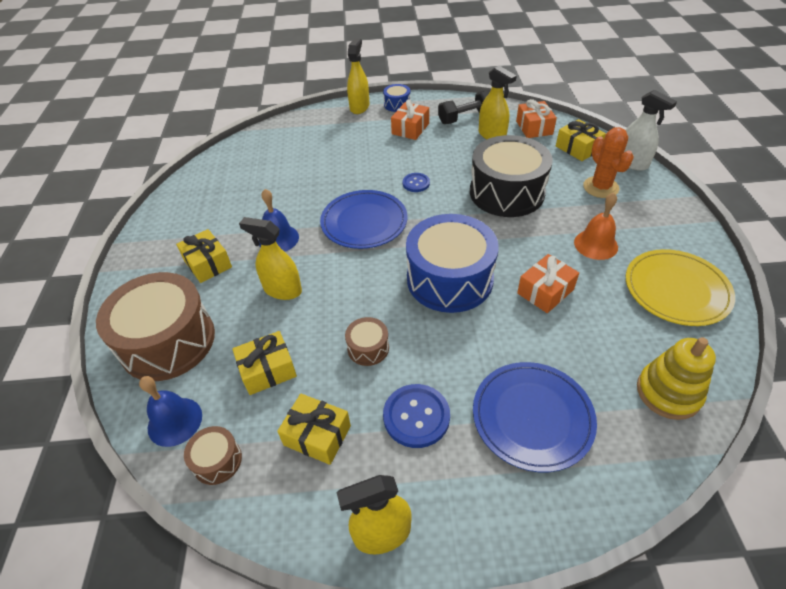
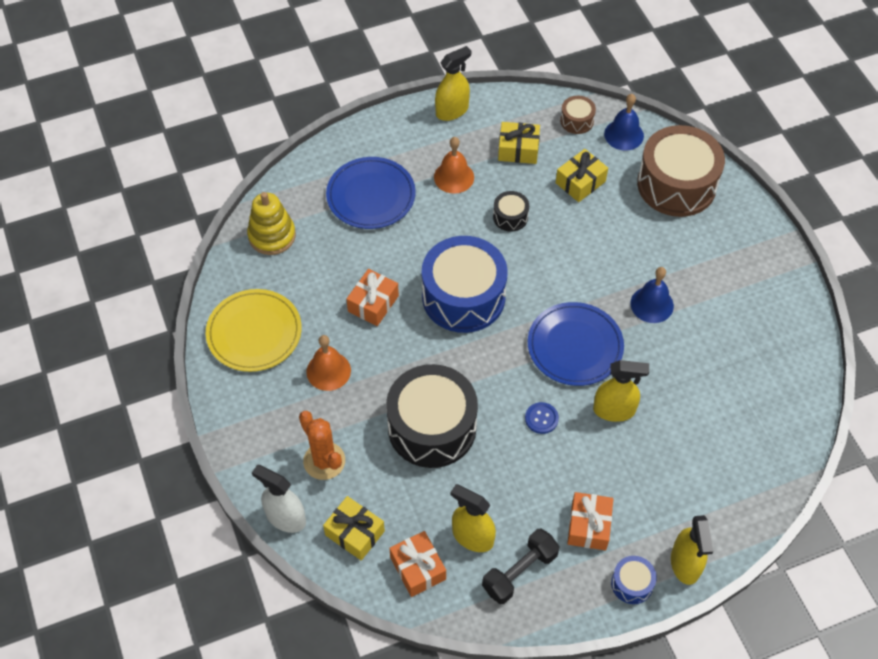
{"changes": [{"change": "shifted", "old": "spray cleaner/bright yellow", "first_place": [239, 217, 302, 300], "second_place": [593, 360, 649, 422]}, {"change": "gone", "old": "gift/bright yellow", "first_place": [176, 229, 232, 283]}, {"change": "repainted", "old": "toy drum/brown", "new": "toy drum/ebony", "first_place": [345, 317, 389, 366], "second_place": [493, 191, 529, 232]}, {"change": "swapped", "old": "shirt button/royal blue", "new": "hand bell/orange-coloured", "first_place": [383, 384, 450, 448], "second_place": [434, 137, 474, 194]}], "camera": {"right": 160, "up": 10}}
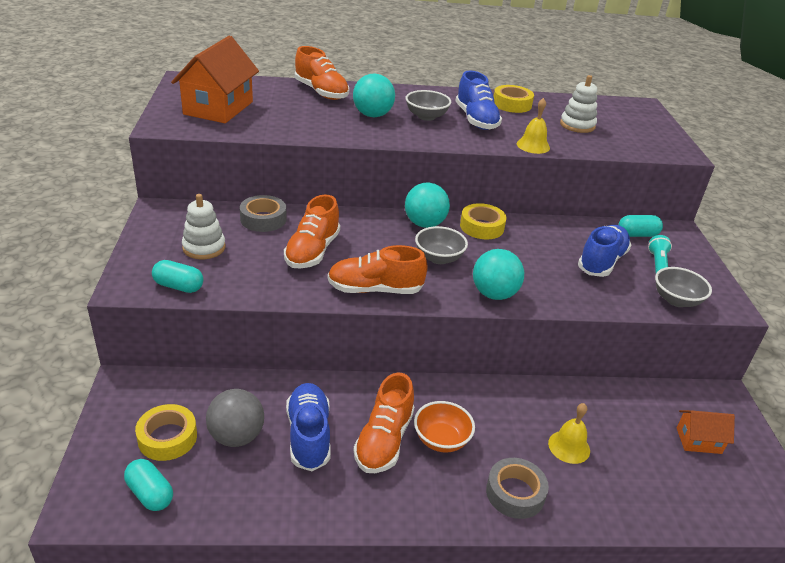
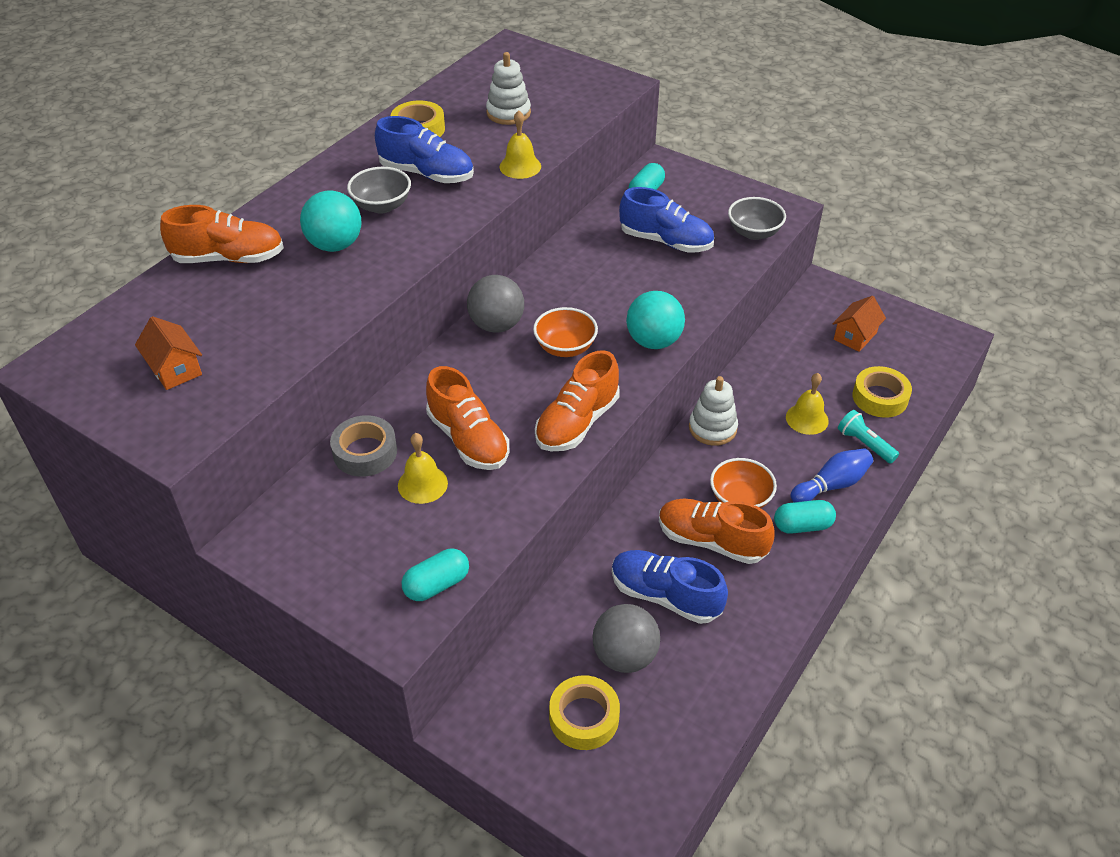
{"changes": [{"change": "scaled", "old": "house/orange-coloured", "first_place": [171, 36, 259, 123], "second_place": [135, 316, 202, 390], "factor": 0.52}, {"change": "repainted", "old": "sphere/teal", "new": "sphere/gray", "first_place": [405, 182, 450, 228], "second_place": [467, 275, 524, 333]}, {"change": "shifted", "old": "stacking toy/snow-white", "first_place": [182, 194, 226, 259], "second_place": [689, 376, 738, 446]}, {"change": "shifted", "old": "roll of tape/bright yellow", "first_place": [460, 203, 506, 239], "second_place": [852, 366, 912, 418]}, {"change": "rotated", "old": "shoe/royal blue", "first_place": [578, 225, 631, 277], "second_place": [619, 187, 714, 253], "degrees": 135}, {"change": "repainted", "old": "serving bowl/gray", "new": "serving bowl/orange-coloured", "first_place": [415, 226, 468, 264], "second_place": [533, 307, 598, 357]}, {"change": "shifted", "old": "pocket torch/teal", "first_place": [648, 235, 672, 273], "second_place": [838, 410, 899, 464]}, {"change": "rotated", "old": "shoe/orange-coloured", "first_place": [354, 373, 414, 473], "second_place": [659, 499, 775, 564], "degrees": 150}, {"change": "swapped", "old": "roll of tape/gray", "new": "tenpin/royal blue", "first_place": [486, 458, 549, 519], "second_place": [791, 448, 873, 502]}, {"change": "shifted", "old": "capsule/teal", "first_place": [124, 459, 173, 511], "second_place": [774, 500, 836, 534]}, {"change": "new", "new": "hand bell/bright yellow", "second_place": [398, 433, 448, 504]}], "camera": {"right": -50, "up": 10}}
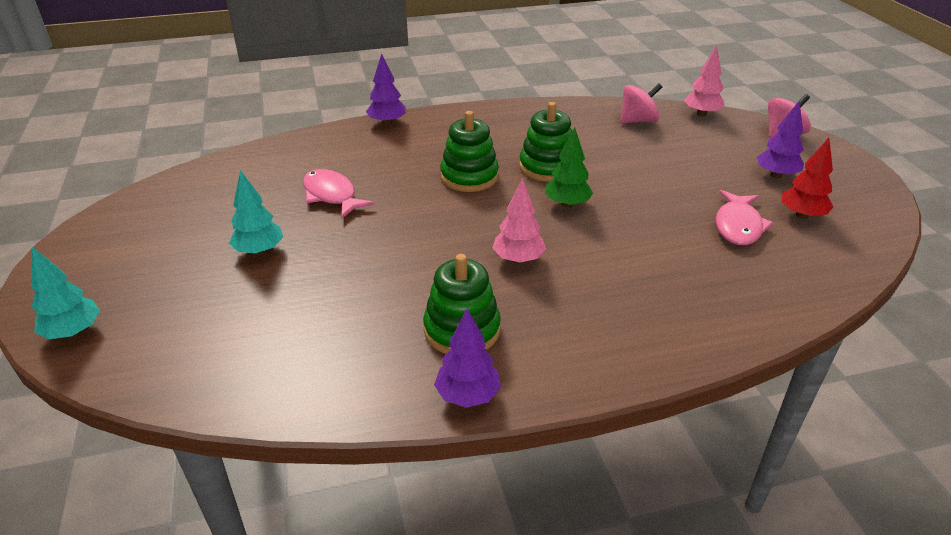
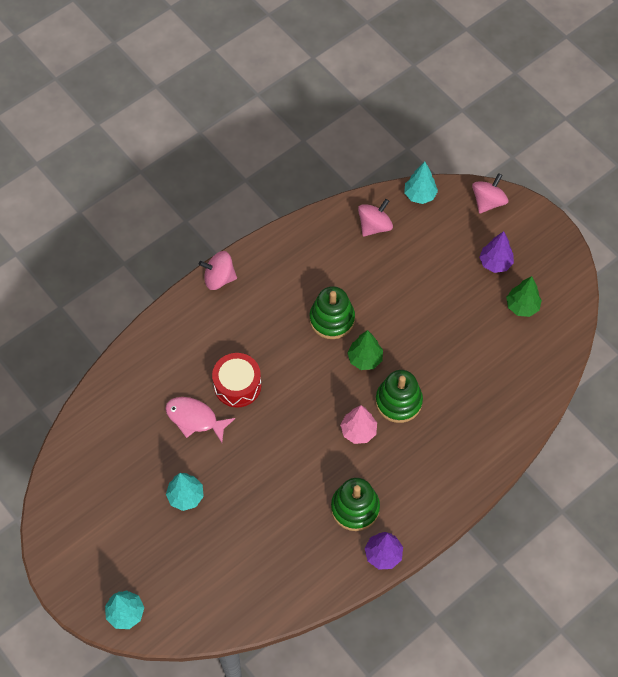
{"changes": [{"change": "repainted", "old": "fir tree/rosy", "new": "fir tree/teal", "first_place": [684, 46, 725, 116], "second_place": [404, 162, 438, 204]}, {"change": "gone", "old": "fir tree/violet", "first_place": [366, 53, 406, 125]}, {"change": "shifted", "old": "stacking toy/emerald", "first_place": [440, 111, 499, 192], "second_place": [376, 370, 423, 423]}, {"change": "repainted", "old": "fir tree/crimson", "new": "fir tree/emerald", "first_place": [782, 138, 833, 219], "second_place": [506, 276, 542, 317]}, {"change": "gone", "old": "fish figure/rosy", "first_place": [716, 190, 773, 245]}, {"change": "new", "new": "whirligig/rosy", "second_place": [199, 251, 237, 290]}, {"change": "new", "new": "toy drum/crimson", "second_place": [212, 353, 261, 408]}], "camera": {"right": -25, "up": 25}}
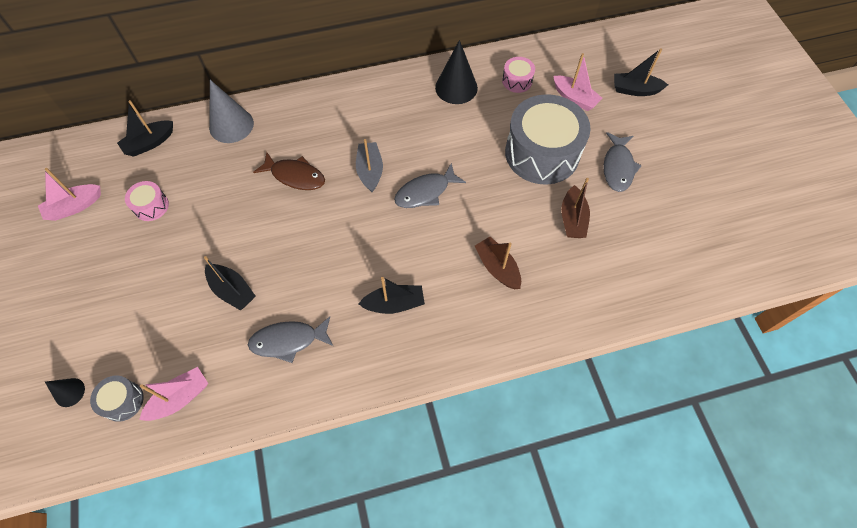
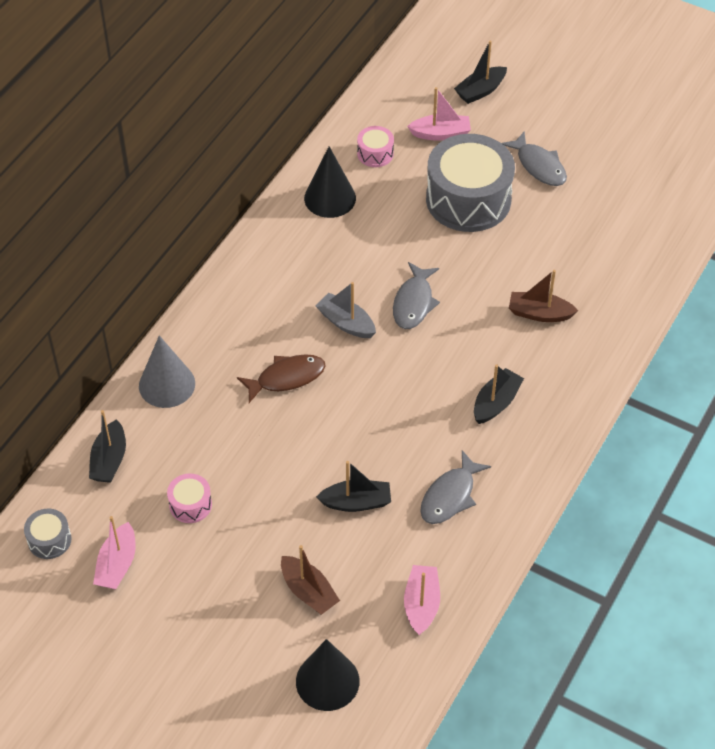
{"changes": [{"change": "shifted", "old": "boat/brown", "first_place": [561, 178, 590, 238], "second_place": [281, 545, 340, 615]}, {"change": "shifted", "old": "toy drum/gray", "first_place": [90, 375, 144, 422], "second_place": [24, 509, 71, 559]}, {"change": "scaled", "old": "cone shape/ebony", "first_place": [45, 378, 85, 407], "second_place": [296, 639, 360, 711], "factor": 1.9}], "camera": {"right": -45, "up": -10}}
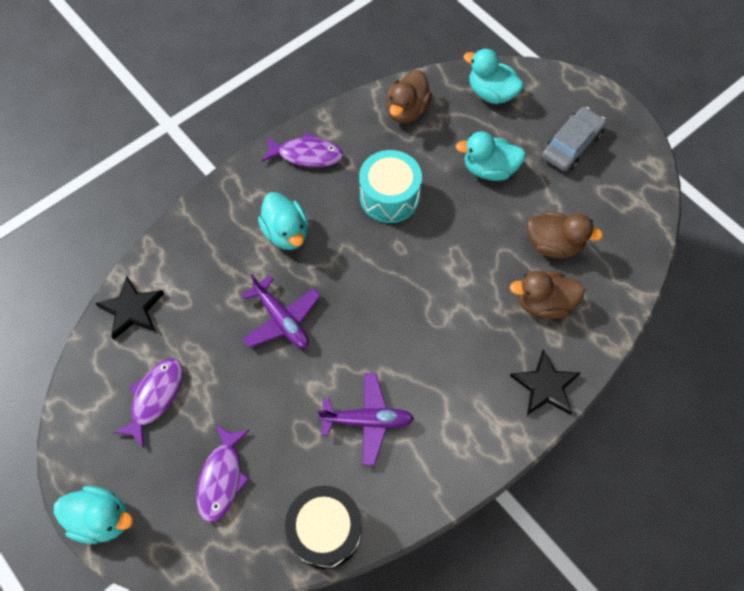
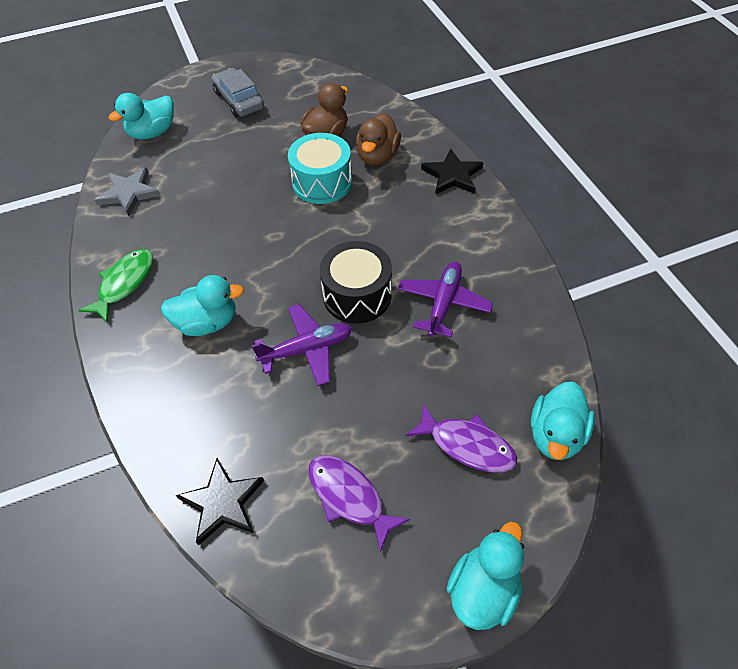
{"changes": [{"change": "swapped", "old": "toy duck/brown", "new": "five-pointed star/gray", "first_place": [386, 70, 432, 124], "second_place": [95, 167, 161, 216]}, {"change": "shifted", "old": "toy duck/teal", "first_place": [455, 131, 526, 181], "second_place": [531, 382, 595, 460]}, {"change": "repainted", "old": "fish figure/violet", "new": "fish figure/emerald", "first_place": [262, 132, 344, 167], "second_place": [78, 249, 153, 323]}, {"change": "shifted", "old": "toy drum/teal", "first_place": [359, 150, 422, 223], "second_place": [288, 133, 352, 204]}, {"change": "shifted", "old": "toy drum/ebony", "first_place": [285, 486, 362, 569], "second_place": [320, 241, 392, 324]}], "camera": {"right": -70, "up": -10}}
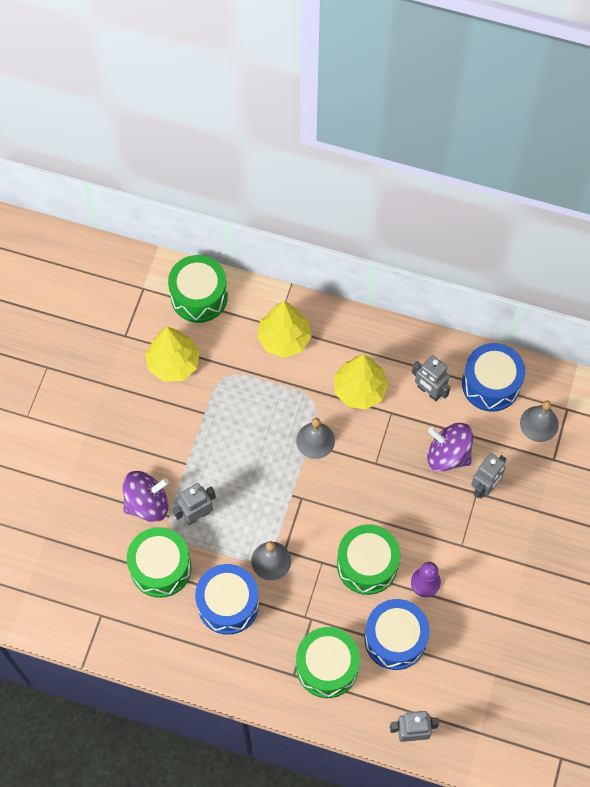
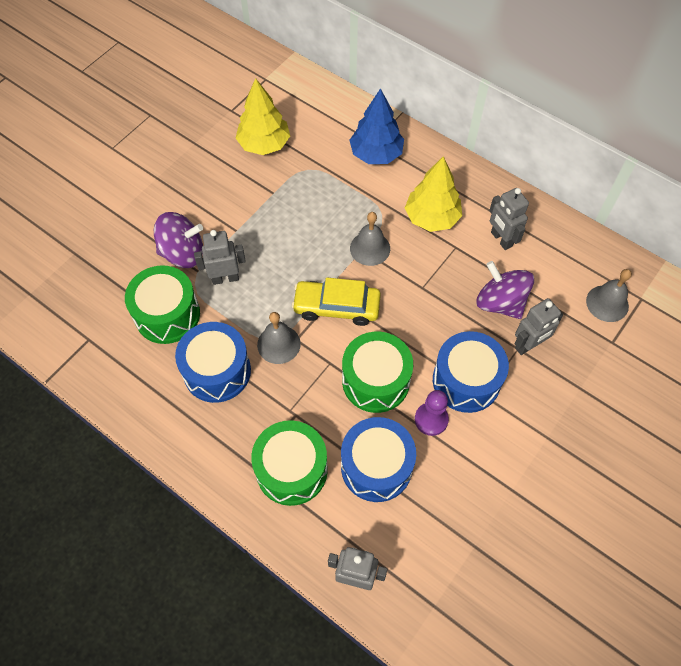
{"changes": [{"change": "gone", "old": "toy drum/emerald", "first_place": [168, 255, 228, 323]}, {"change": "repainted", "old": "fir tree/bright yellow", "new": "fir tree/royal blue", "first_place": [257, 301, 312, 358], "second_place": [349, 88, 404, 164]}, {"change": "shifted", "old": "toy drum/royal blue", "first_place": [462, 343, 525, 412], "second_place": [433, 331, 509, 413]}, {"change": "new", "new": "car/bright yellow", "second_place": [292, 278, 381, 326]}], "camera": {"right": 20, "up": -5}}
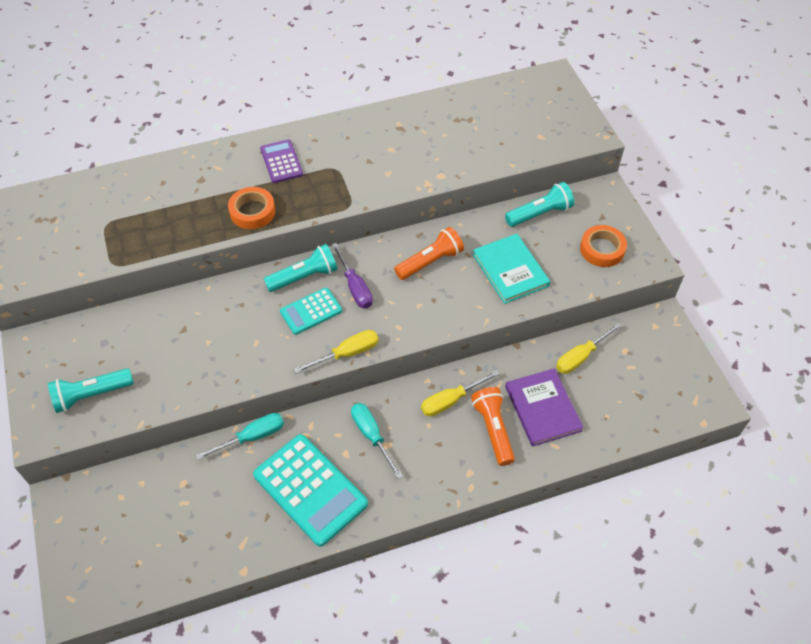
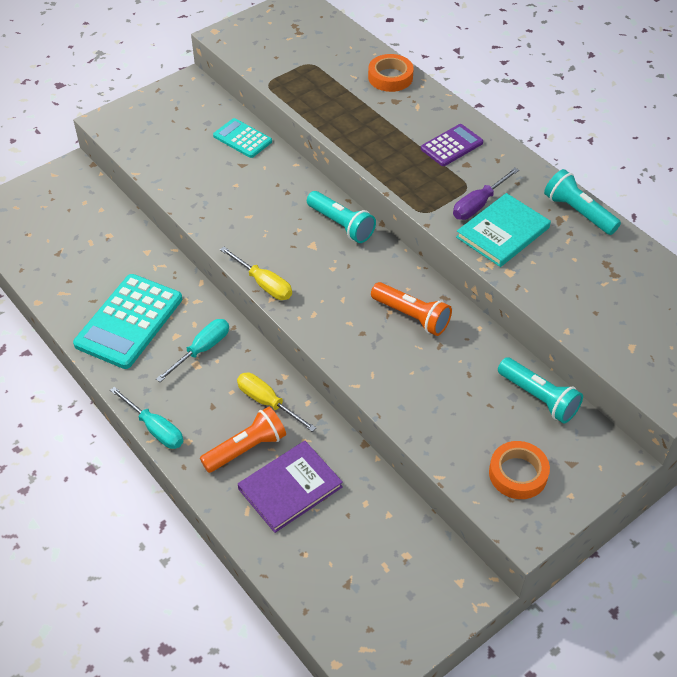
{"changes": [{"change": "shifted", "old": "roll of tape/orange-coloured", "first_place": [228, 187, 275, 229], "second_place": [368, 54, 414, 92]}, {"change": "shifted", "old": "hardcover/teal", "first_place": [473, 234, 550, 304], "second_place": [456, 193, 551, 267]}, {"change": "shifted", "old": "flat screwdriver/violet", "first_place": [332, 243, 373, 308], "second_place": [453, 168, 519, 220]}, {"change": "shifted", "old": "pocket calculator/teal", "first_place": [280, 288, 342, 335], "second_place": [213, 118, 272, 158]}, {"change": "gone", "old": "flat screwdriver/bright yellow", "first_place": [556, 322, 622, 374]}, {"change": "shifted", "old": "pocket torch/teal", "first_place": [48, 368, 134, 413], "second_place": [544, 169, 621, 235]}, {"change": "shifted", "old": "flat screwdriver/teal", "first_place": [196, 413, 284, 460], "second_place": [110, 387, 183, 449]}], "camera": {"right": 70, "up": -5}}
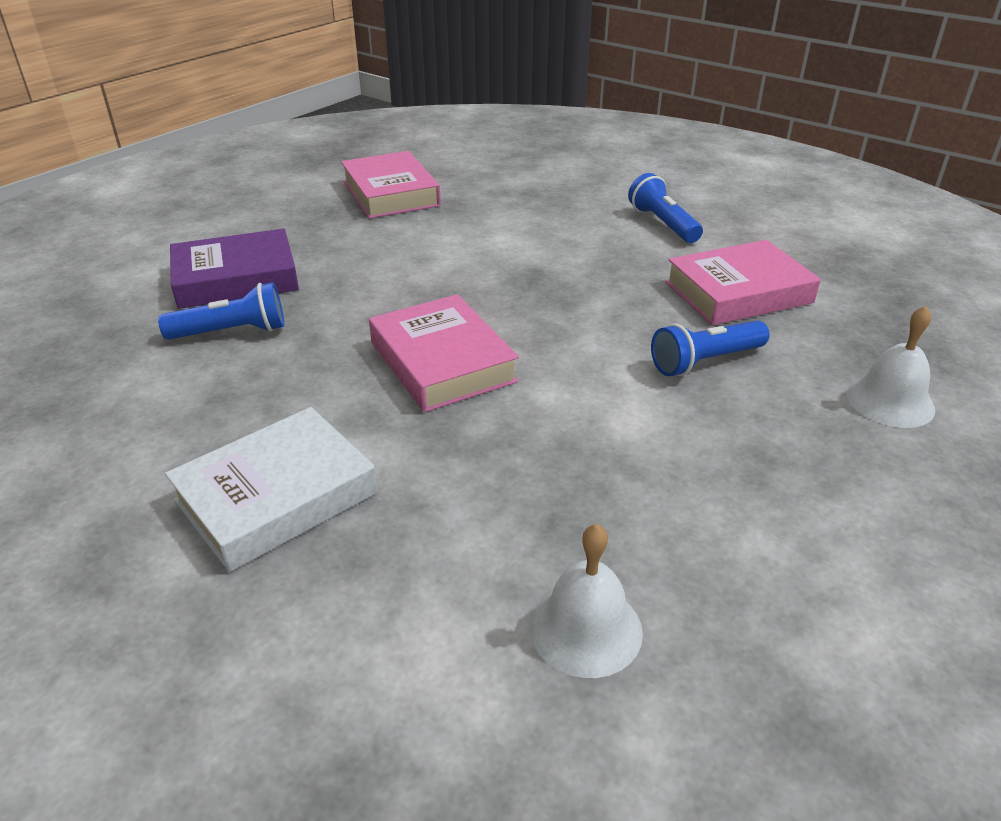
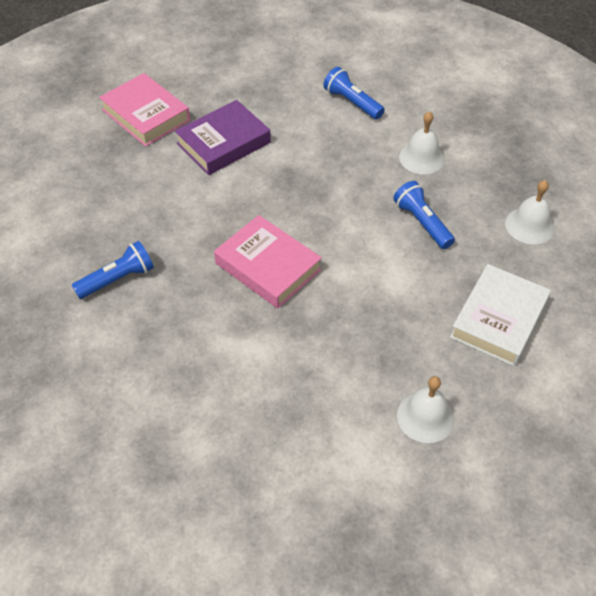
{"changes": [{"change": "shifted", "old": "hardcover/violet", "first_place": [170, 229, 299, 309], "second_place": [175, 100, 271, 175]}, {"change": "swapped", "old": "hardcover/rosy", "new": "hand bell/snow-white", "first_place": [665, 240, 821, 325], "second_place": [399, 111, 445, 174]}, {"change": "rotated", "old": "pocket torch/royal blue", "first_place": [651, 321, 770, 376], "second_place": [393, 181, 455, 249], "degrees": 105}, {"change": "shifted", "old": "hardcover/snow-white", "first_place": [165, 407, 378, 572], "second_place": [450, 264, 551, 366]}], "camera": {"right": -20, "up": 15}}
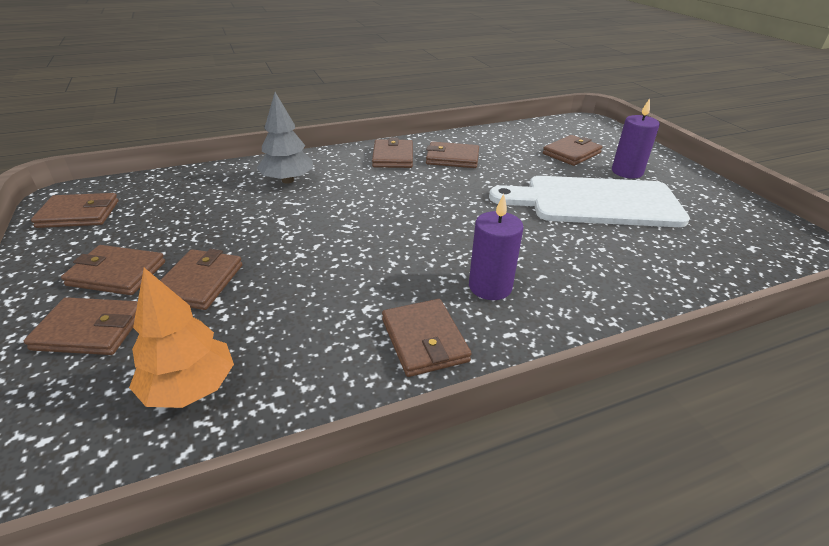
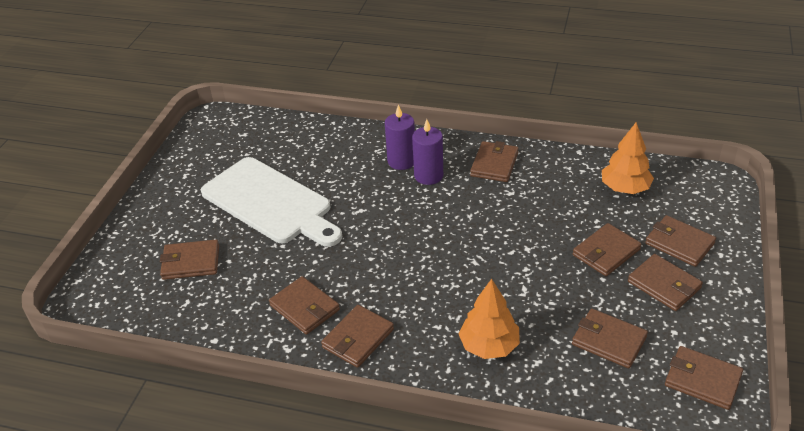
{"changes": [{"change": "repainted", "old": "fir tree/gray", "new": "fir tree/orange-coloured", "first_place": [257, 92, 313, 184], "second_place": [459, 279, 520, 359]}, {"change": "shifted", "old": "wax candle/violet", "first_place": [612, 98, 660, 179], "second_place": [385, 104, 415, 170]}, {"change": "new", "new": "wallet/brown", "second_place": [572, 308, 648, 368]}], "camera": {"right": -140, "up": 5}}
